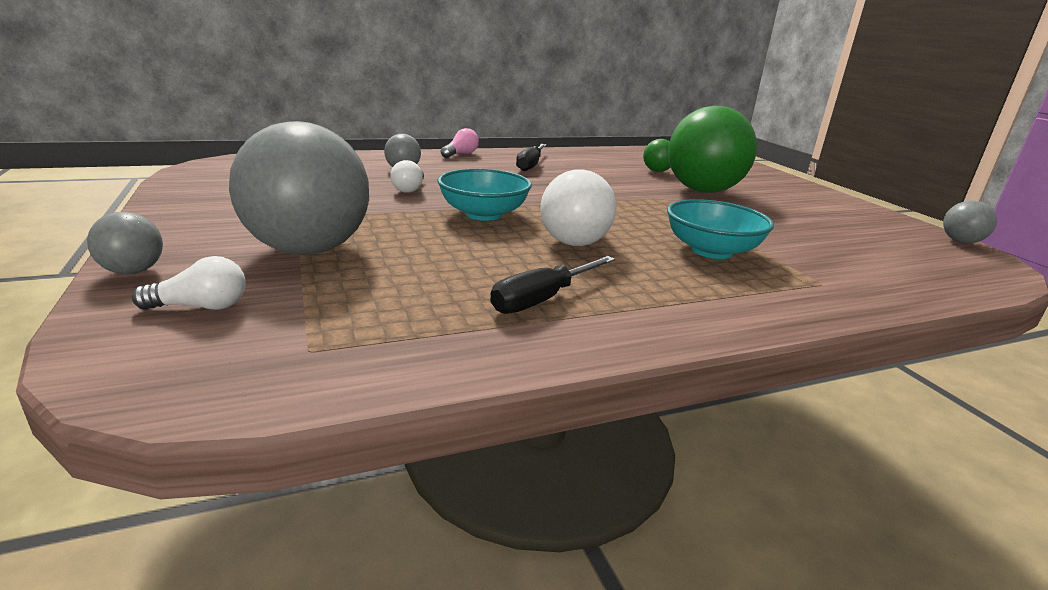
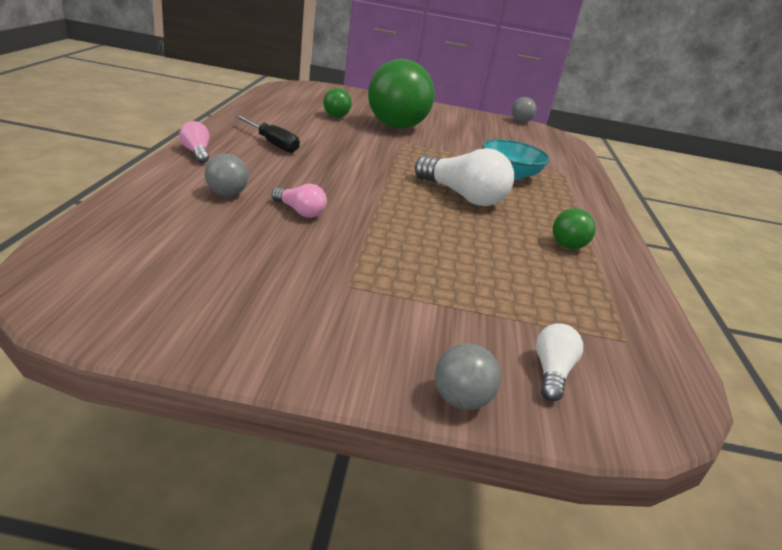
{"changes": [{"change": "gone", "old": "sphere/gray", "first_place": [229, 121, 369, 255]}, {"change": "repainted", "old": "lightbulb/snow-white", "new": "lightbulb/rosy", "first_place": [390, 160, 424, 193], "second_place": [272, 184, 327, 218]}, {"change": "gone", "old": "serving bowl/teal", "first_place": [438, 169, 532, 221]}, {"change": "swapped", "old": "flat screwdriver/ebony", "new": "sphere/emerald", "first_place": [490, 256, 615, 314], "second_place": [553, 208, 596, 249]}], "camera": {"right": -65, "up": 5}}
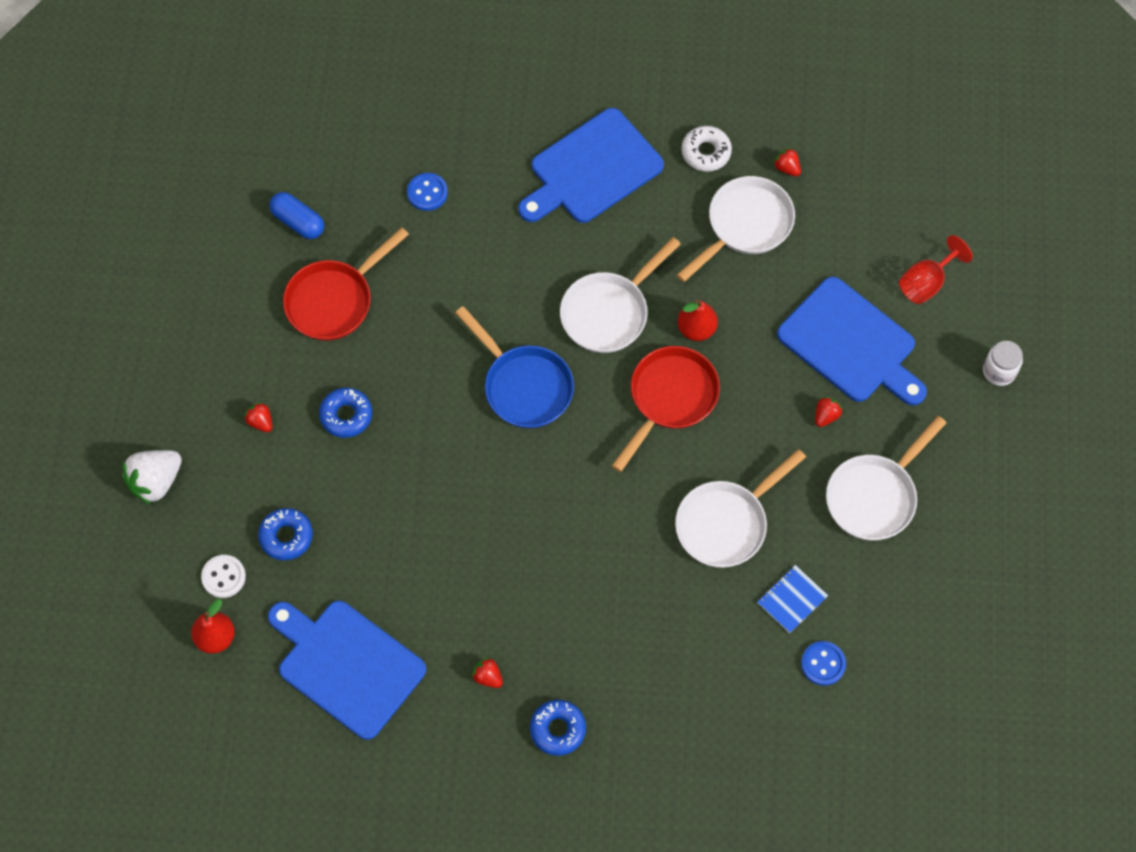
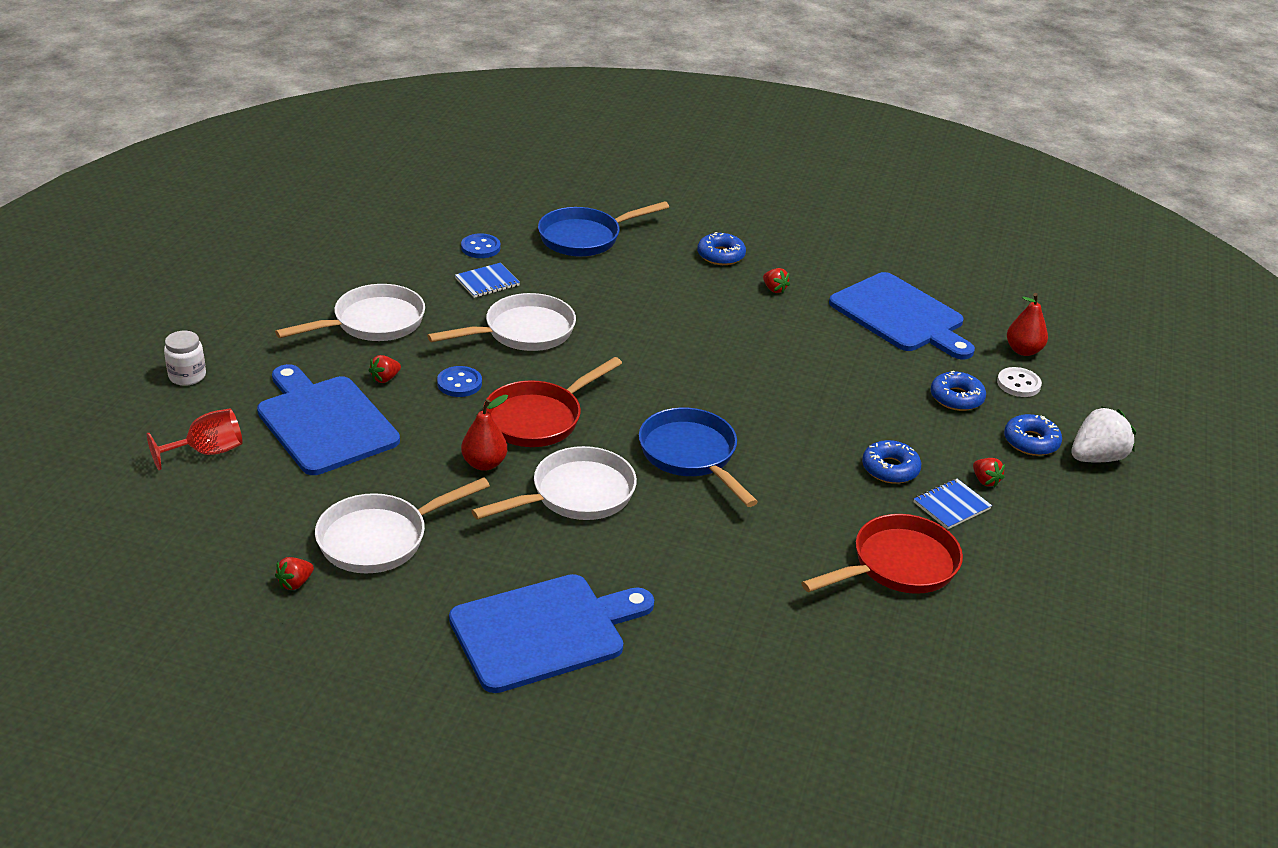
{"changes": [{"change": "gone", "old": "doughnut/snow-white", "first_place": [681, 126, 732, 172]}, {"change": "rotated", "old": "toy strawberry/crimson", "first_place": [773, 148, 801, 177], "second_place": [275, 557, 314, 590], "degrees": 75}, {"change": "shifted", "old": "shirt button/royal blue", "first_place": [407, 173, 448, 211], "second_place": [437, 366, 482, 397]}, {"change": "gone", "old": "capsule/royal blue", "first_place": [269, 192, 324, 239]}, {"change": "new", "new": "frying pan/royal blue", "second_place": [538, 201, 669, 257]}, {"change": "new", "new": "doughnut/royal blue", "second_place": [1004, 414, 1062, 456]}, {"change": "new", "new": "notepad/royal blue", "second_place": [914, 479, 992, 529]}], "camera": {"right": -170, "up": -30}}
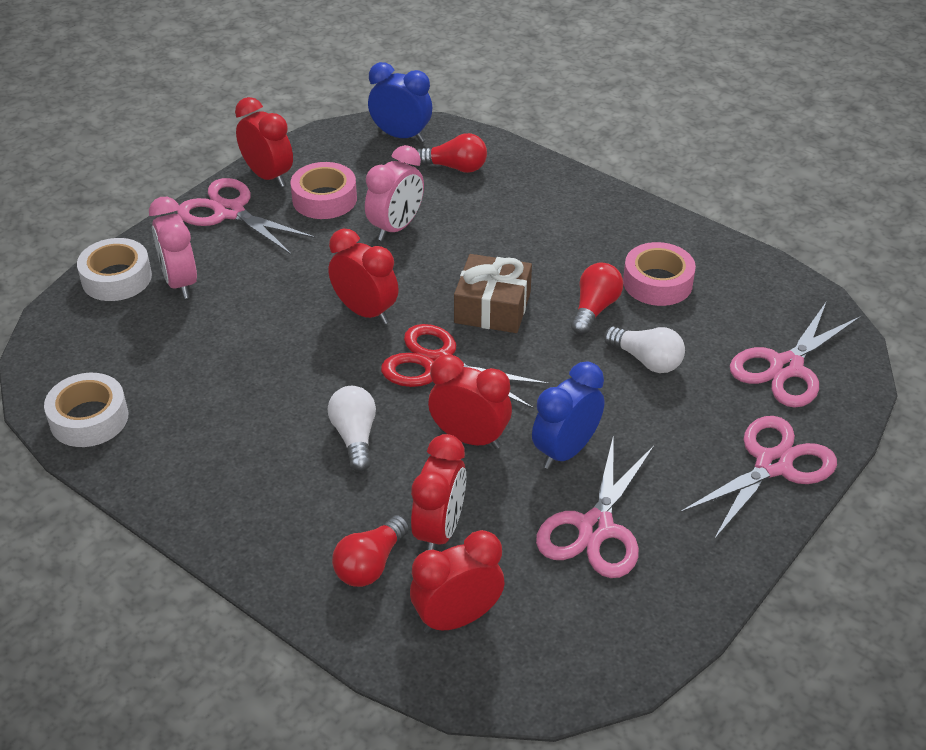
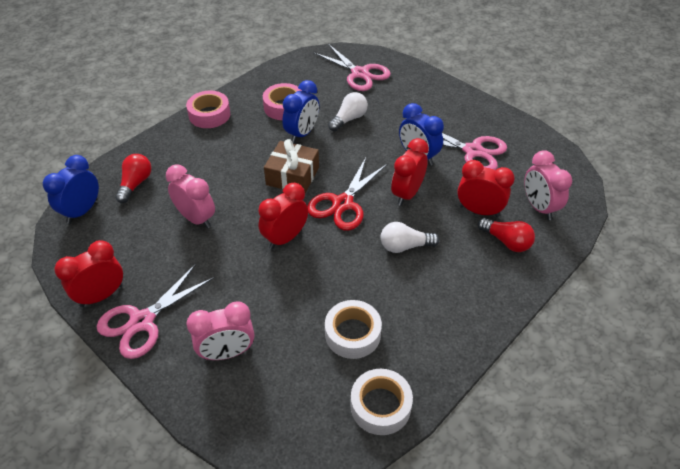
{"changes": [{"change": "shifted", "old": "roll of tape/rosy", "first_place": [290, 162, 357, 219], "second_place": [186, 91, 230, 128]}, {"change": "shifted", "old": "roll of tape/snow-white", "first_place": [77, 238, 152, 301], "second_place": [325, 300, 382, 359]}, {"change": "swapped", "old": "lightbulb/crimson", "new": "bedside clock/royal blue", "first_place": [571, 263, 623, 335], "second_place": [282, 80, 319, 143]}, {"change": "gone", "old": "pair of scissors/rosy", "first_place": [679, 416, 837, 540]}, {"change": "repainted", "old": "bedside clock/crimson", "new": "bedside clock/rosy", "first_place": [410, 530, 505, 633], "second_place": [524, 150, 572, 220]}], "camera": {"right": -85, "up": 5}}
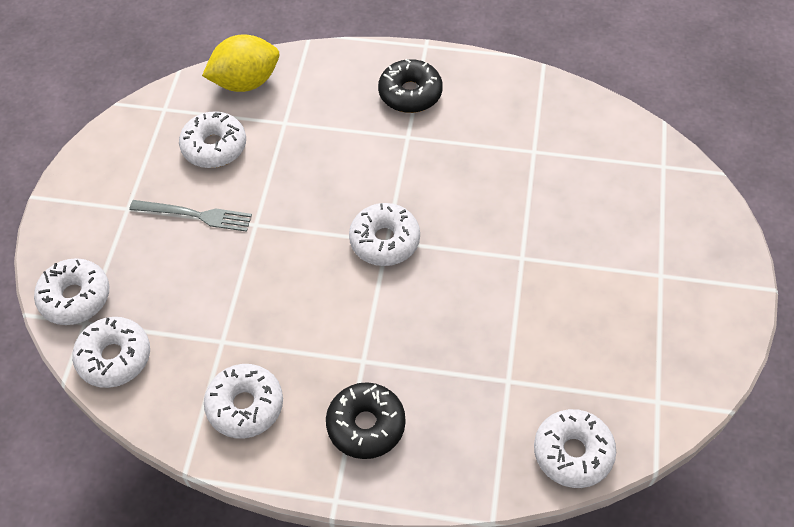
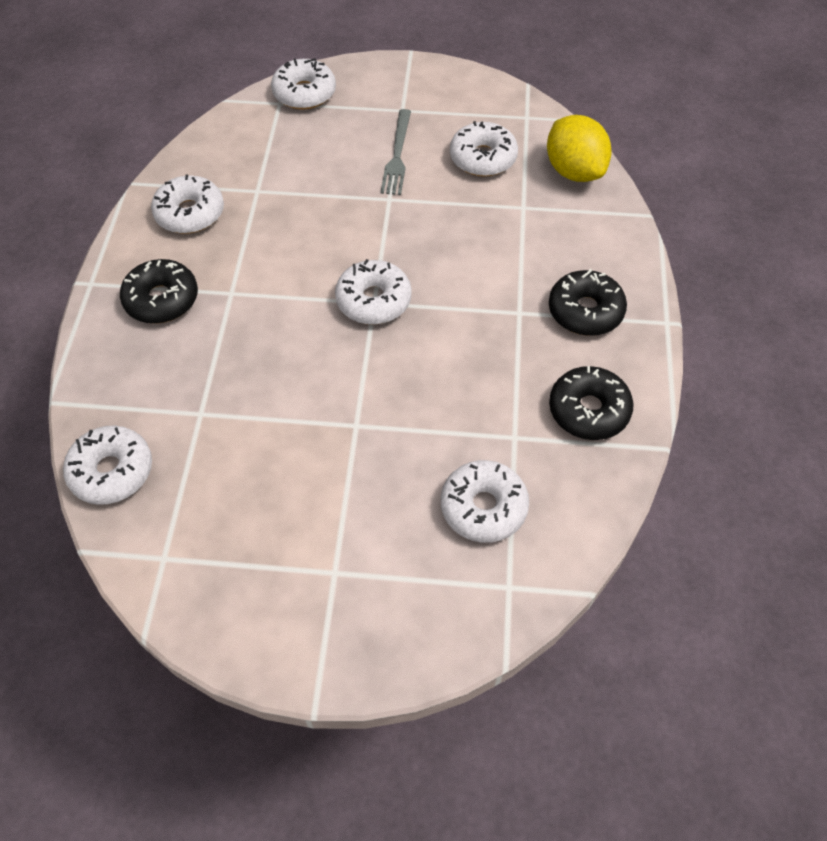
{"changes": [{"change": "shifted", "old": "doughnut/snow-white", "first_place": [72, 317, 150, 388], "second_place": [441, 460, 529, 543]}, {"change": "new", "new": "doughnut/ebony", "second_place": [549, 366, 634, 440]}], "camera": {"right": 85, "up": 0}}
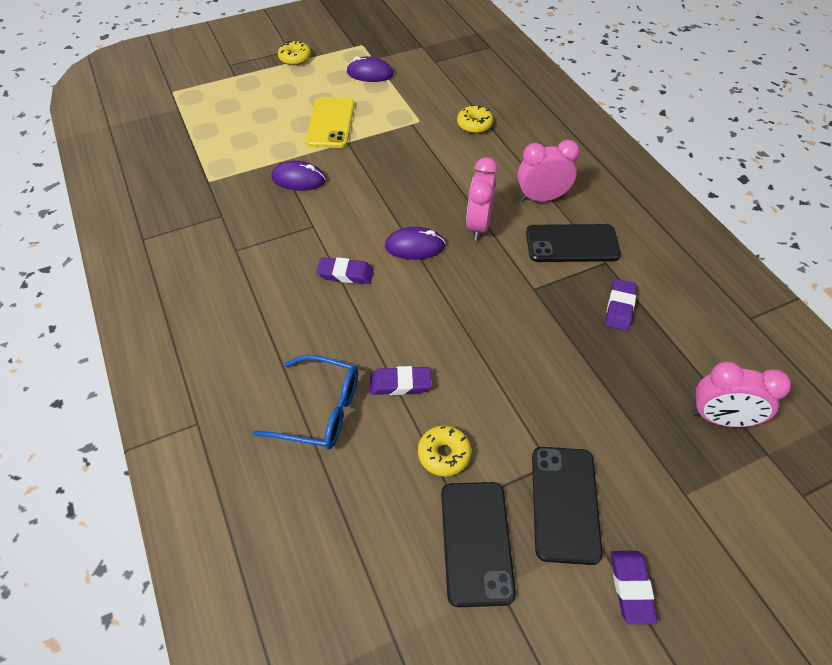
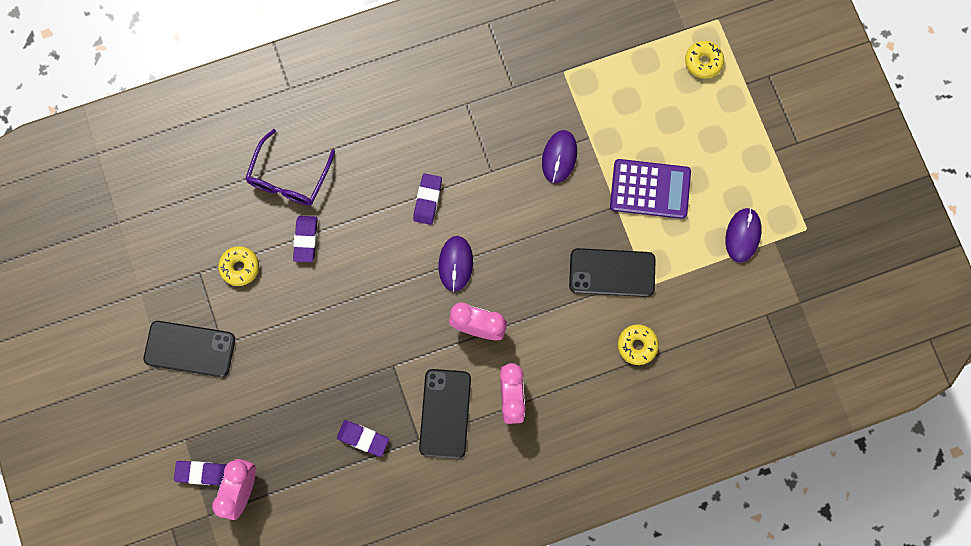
{"changes": [{"change": "shifted", "old": "doughnut/bright yellow", "first_place": [278, 41, 311, 65], "second_place": [685, 41, 724, 78]}, {"change": "swapped", "old": "phone/bright yellow", "new": "pocket calculator/violet", "first_place": [305, 97, 354, 148], "second_place": [610, 159, 691, 219]}, {"change": "repainted", "old": "glasses/royal blue", "new": "glasses/violet", "first_place": [253, 355, 358, 449], "second_place": [245, 129, 335, 205]}, {"change": "shifted", "old": "phone/ebony", "first_place": [441, 482, 516, 607], "second_place": [569, 248, 656, 297]}, {"change": "shifted", "old": "eraser/violet", "first_place": [610, 551, 658, 624], "second_place": [174, 461, 226, 485]}], "camera": {"right": 95, "up": 25}}
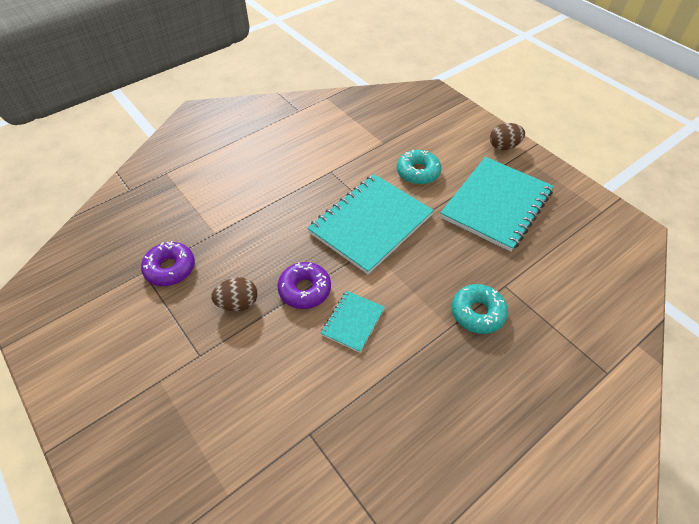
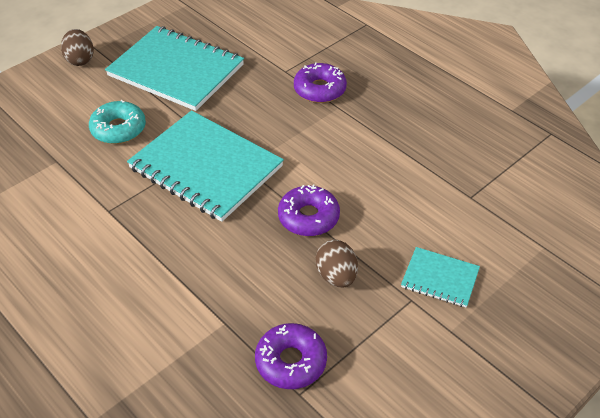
{"changes": [{"change": "repainted", "old": "doughnut/teal", "new": "doughnut/violet", "first_place": [452, 284, 508, 334], "second_place": [294, 62, 347, 103]}, {"change": "shifted", "old": "notepad/teal", "first_place": [321, 291, 385, 353], "second_place": [401, 247, 480, 307]}], "camera": {"right": -95, "up": -5}}
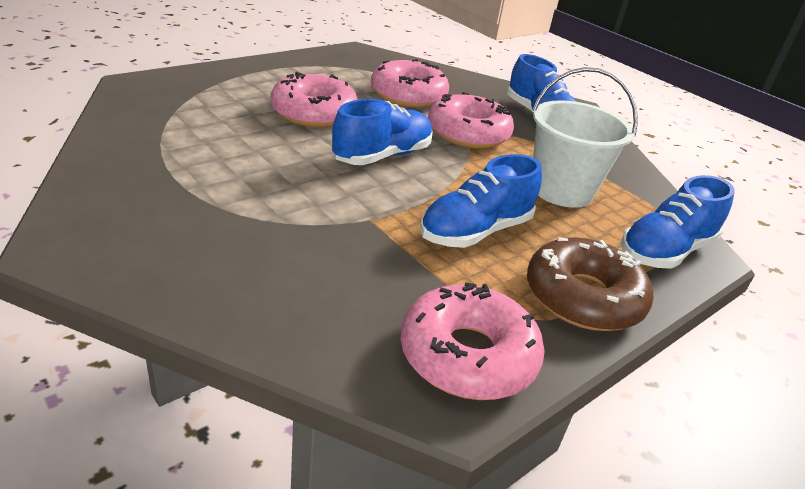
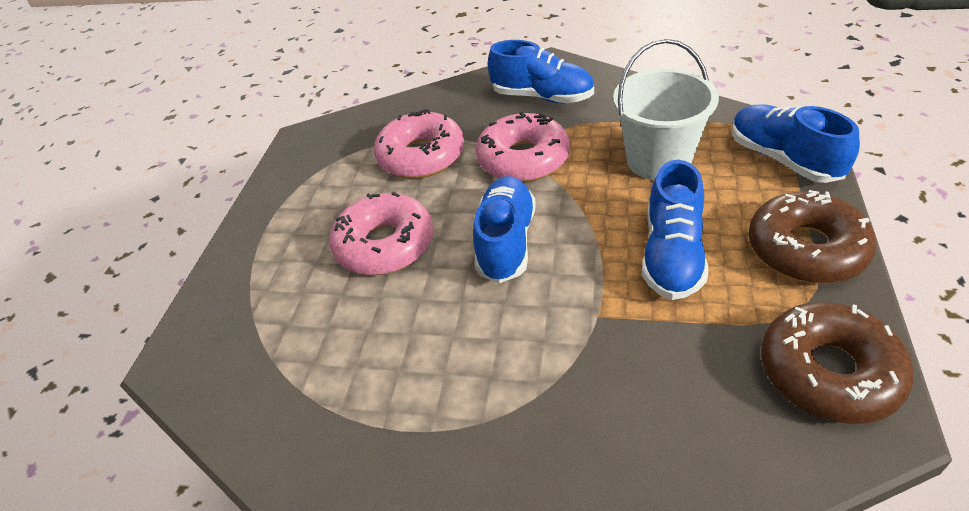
{"changes": [{"change": "rotated", "old": "shoe/royal blue", "first_place": [621, 175, 735, 269], "second_place": [732, 104, 860, 183], "degrees": 135}, {"change": "repainted", "old": "doughnut/rosy", "new": "doughnut/brown", "first_place": [400, 282, 545, 400], "second_place": [761, 302, 914, 424]}], "camera": {"right": -30, "up": 10}}
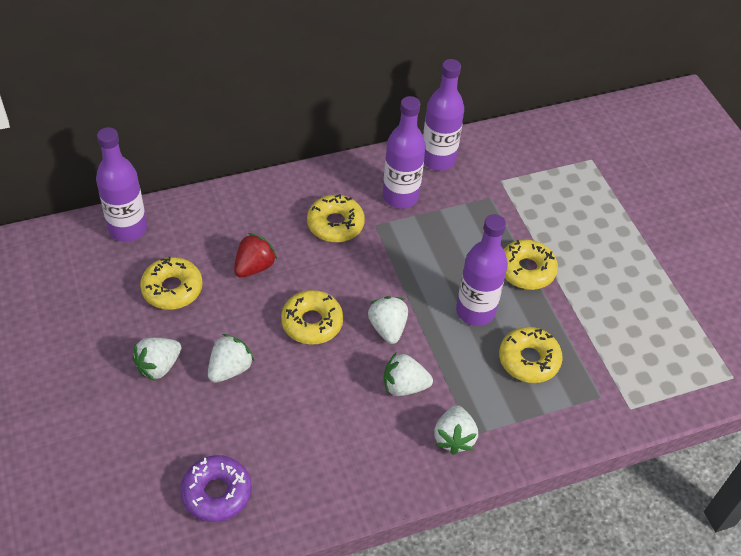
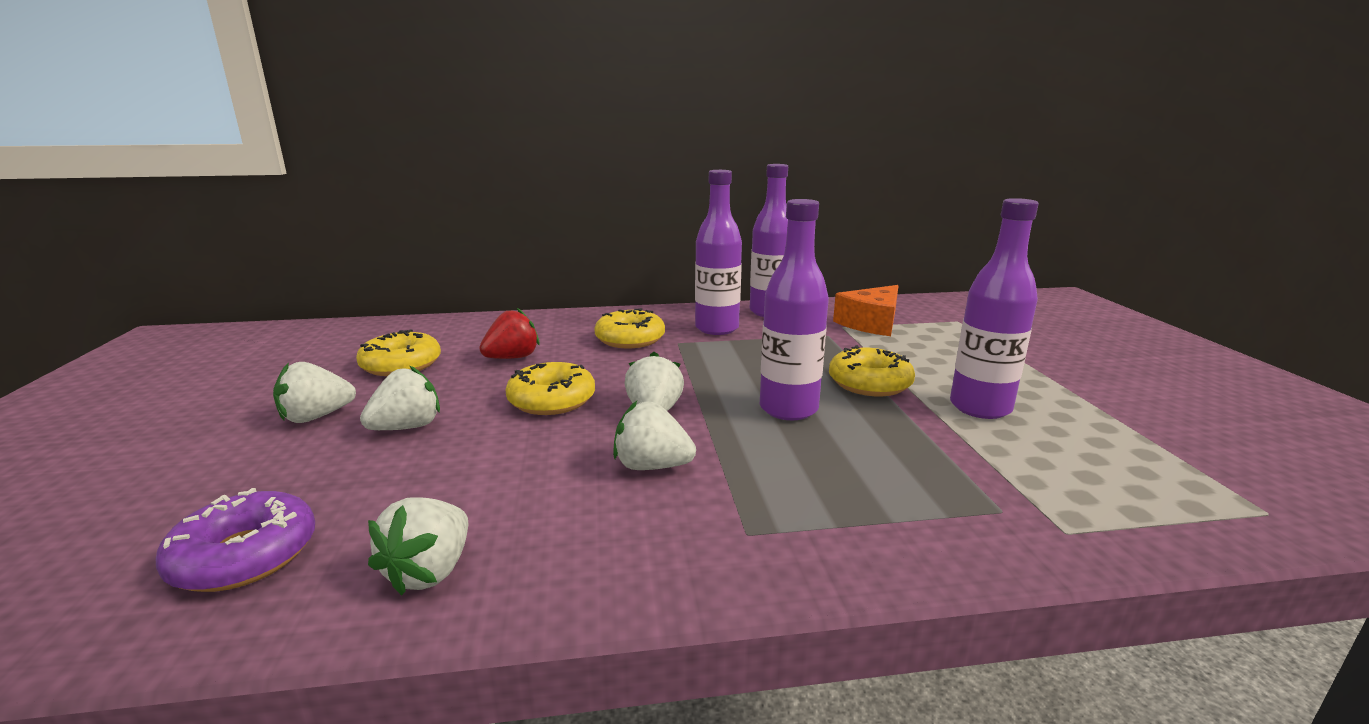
{"changes": [{"change": "shifted", "old": "flask/violet", "first_place": [96, 127, 147, 242], "second_place": [950, 198, 1039, 419]}, {"change": "gone", "old": "doughnut/bright yellow", "first_place": [499, 327, 563, 383]}, {"change": "shifted", "old": "toy strawberry/snow-white", "first_place": [434, 405, 478, 455], "second_place": [368, 497, 468, 596]}, {"change": "new", "new": "piece of cheese/orange-coloured", "second_place": [833, 285, 899, 336]}], "camera": {"right": 15, "up": -30}}
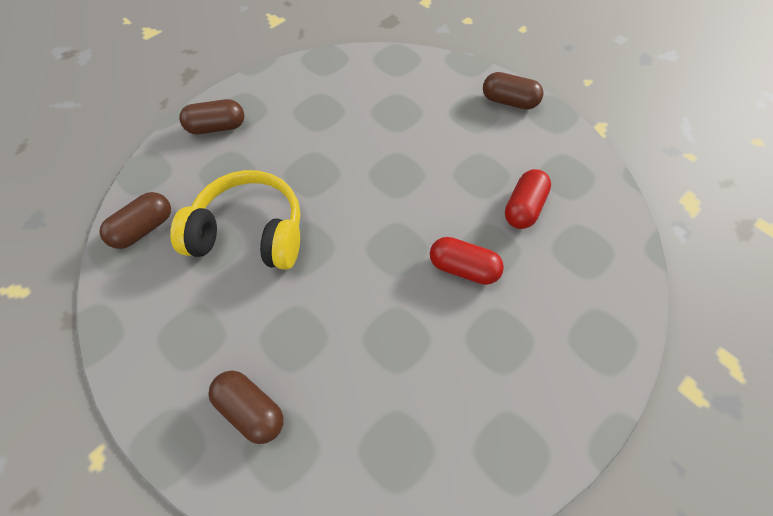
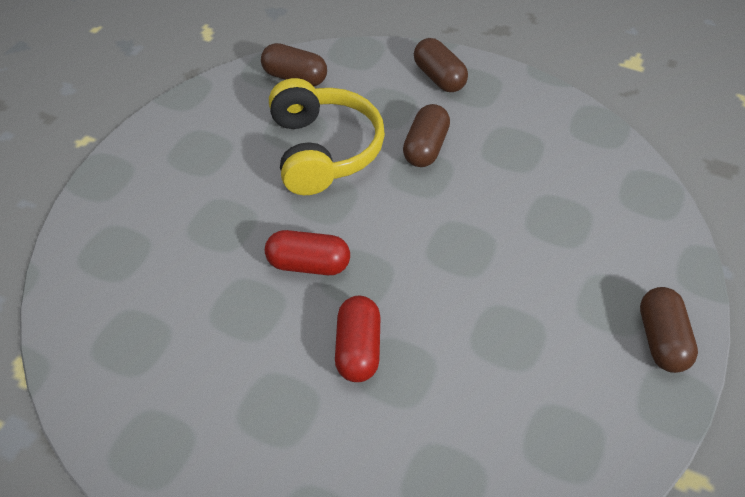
{"changes": [{"change": "shifted", "old": "capsule/crimson", "first_place": [505, 169, 551, 229], "second_place": [265, 230, 350, 275]}, {"change": "shifted", "old": "capsule/brown", "first_place": [208, 370, 284, 444], "second_place": [403, 104, 450, 167]}], "camera": {"right": 70, "up": -10}}
